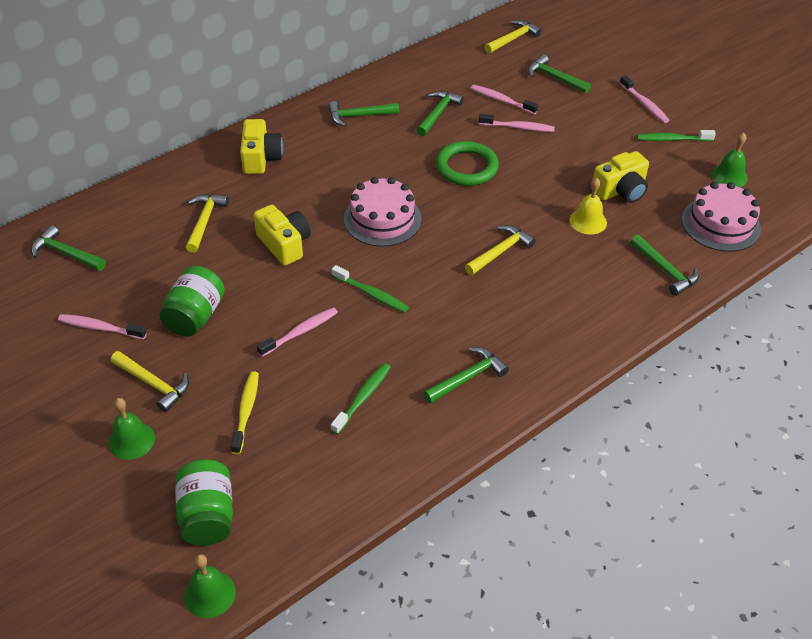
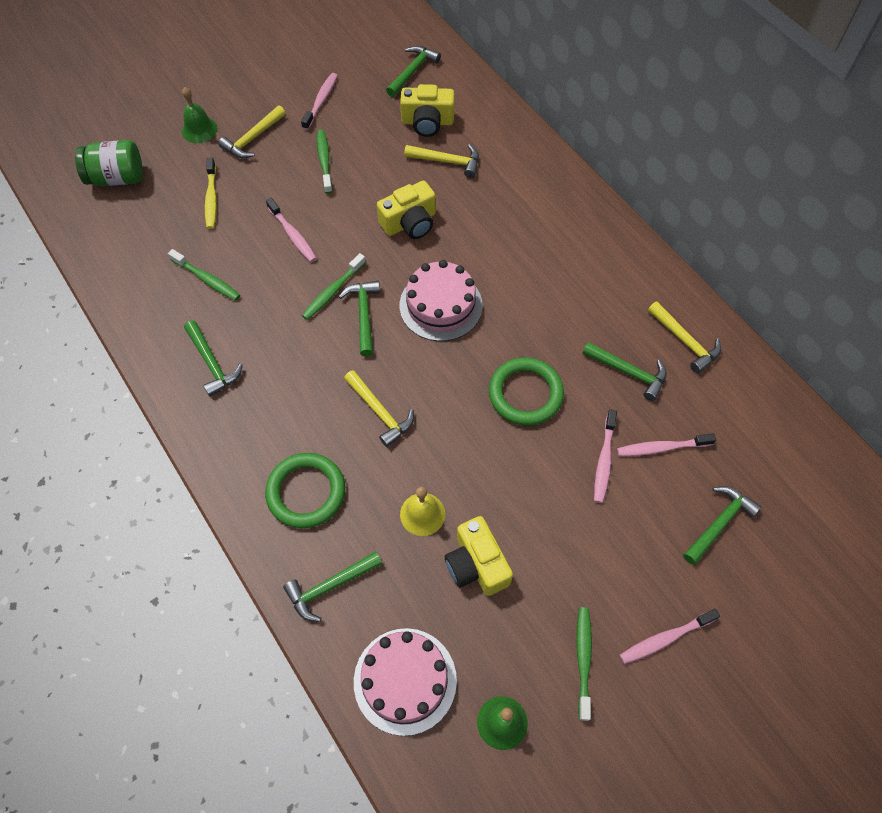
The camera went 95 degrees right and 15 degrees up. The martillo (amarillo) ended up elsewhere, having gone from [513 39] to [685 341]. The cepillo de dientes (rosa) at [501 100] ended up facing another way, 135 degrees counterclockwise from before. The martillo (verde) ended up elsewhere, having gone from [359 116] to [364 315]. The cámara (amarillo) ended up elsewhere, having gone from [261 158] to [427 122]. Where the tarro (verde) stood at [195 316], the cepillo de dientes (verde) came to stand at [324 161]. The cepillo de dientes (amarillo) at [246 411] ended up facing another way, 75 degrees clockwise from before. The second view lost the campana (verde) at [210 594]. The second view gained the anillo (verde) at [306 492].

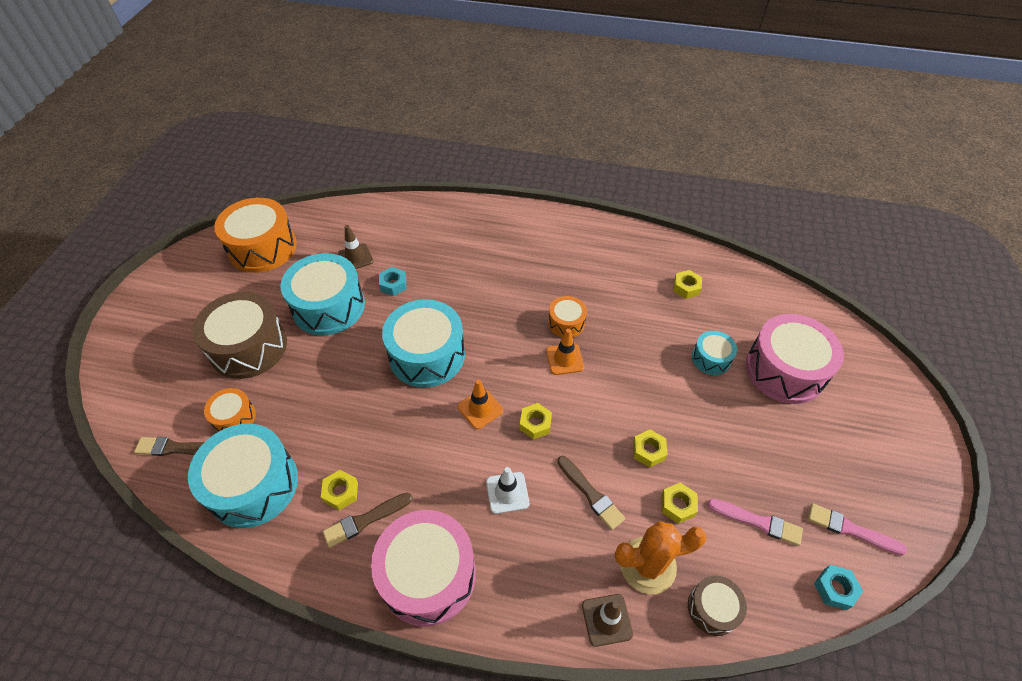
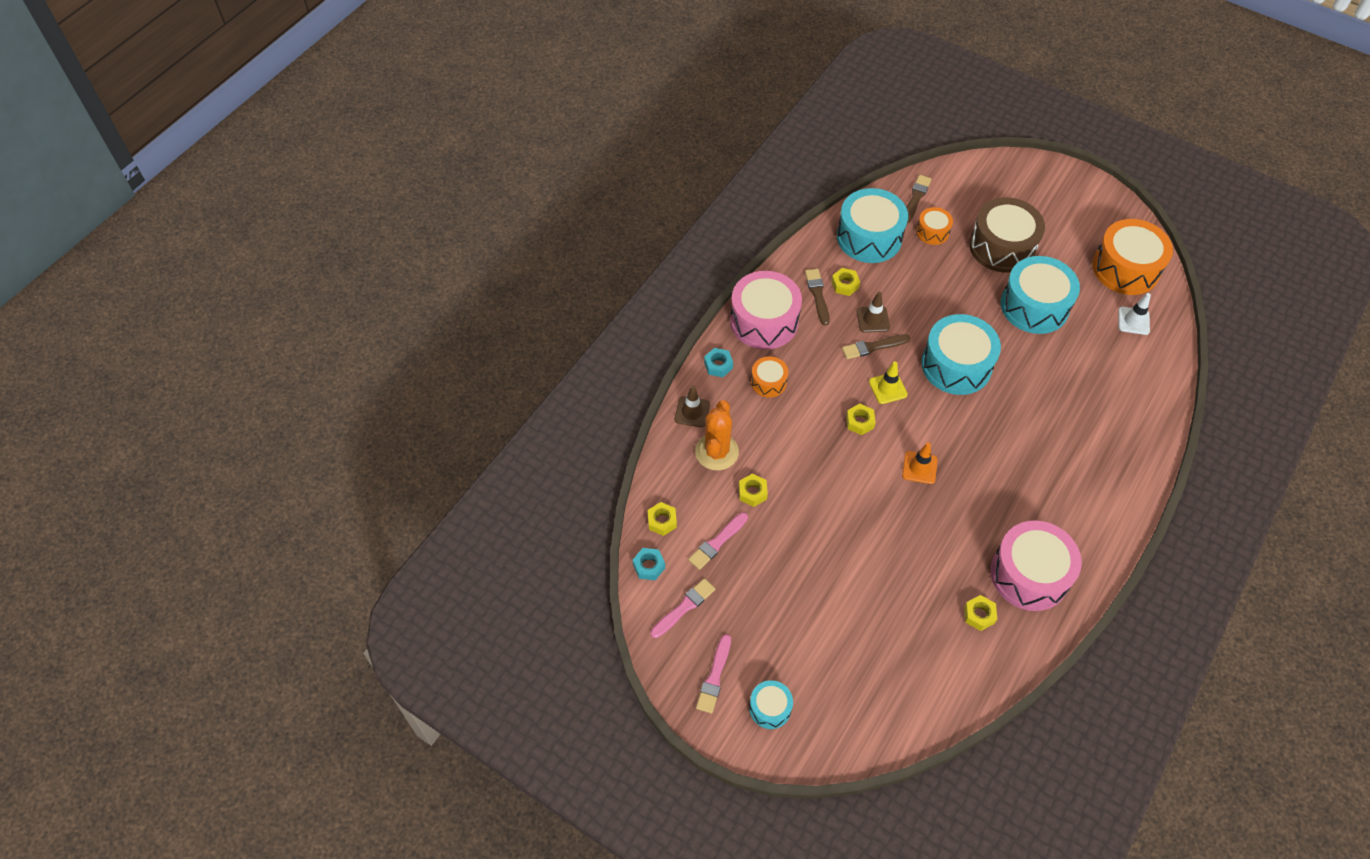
The camera went 110 degrees right and 5 degrees up. The cono de tráfico (marrón) ended up elsewhere, having gone from [355 257] to [873 319]. The tuerca (turquesa) ended up elsewhere, having gone from [393 284] to [718 365]. The tambor (naranja) ended up elsewhere, having gone from [566 323] to [768 382]. The tambor (rosa) ended up elsewhere, having gone from [784 370] to [1029 574]. The tambor (turquesa) ended up elsewhere, having gone from [711 358] to [770 708]. What was the cono de tráfico (naranja) at [480 408] turned into the cono de tráfico (amarillo) at [888 388]. The tuerca (amarillo) ended up elsewhere, having gone from [648 451] to [662 521]. The pincel (marrón) ended up elsewhere, having gone from [590 494] to [873 347]. The cono de tráfico (blanco) ended up elsewhere, having gone from [507 492] to [1133 321]. The second view lost the tambor (marrón) at [712 608]. The second view gained the pincel (rosa) at [714 676].

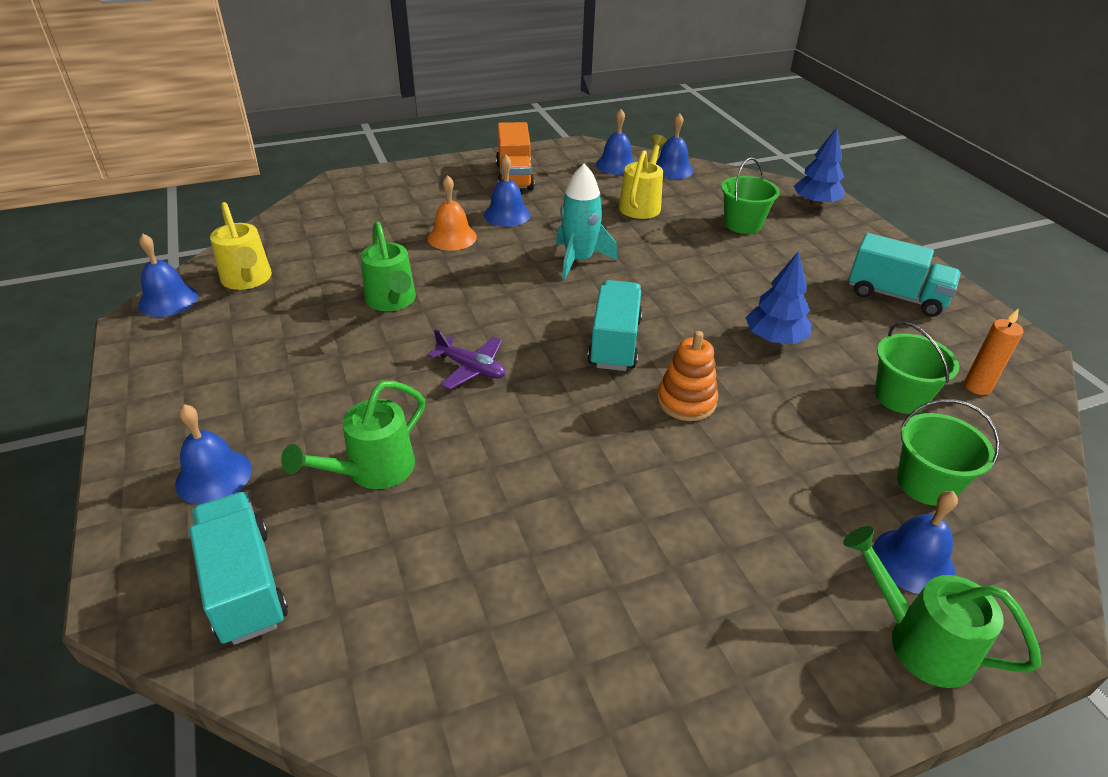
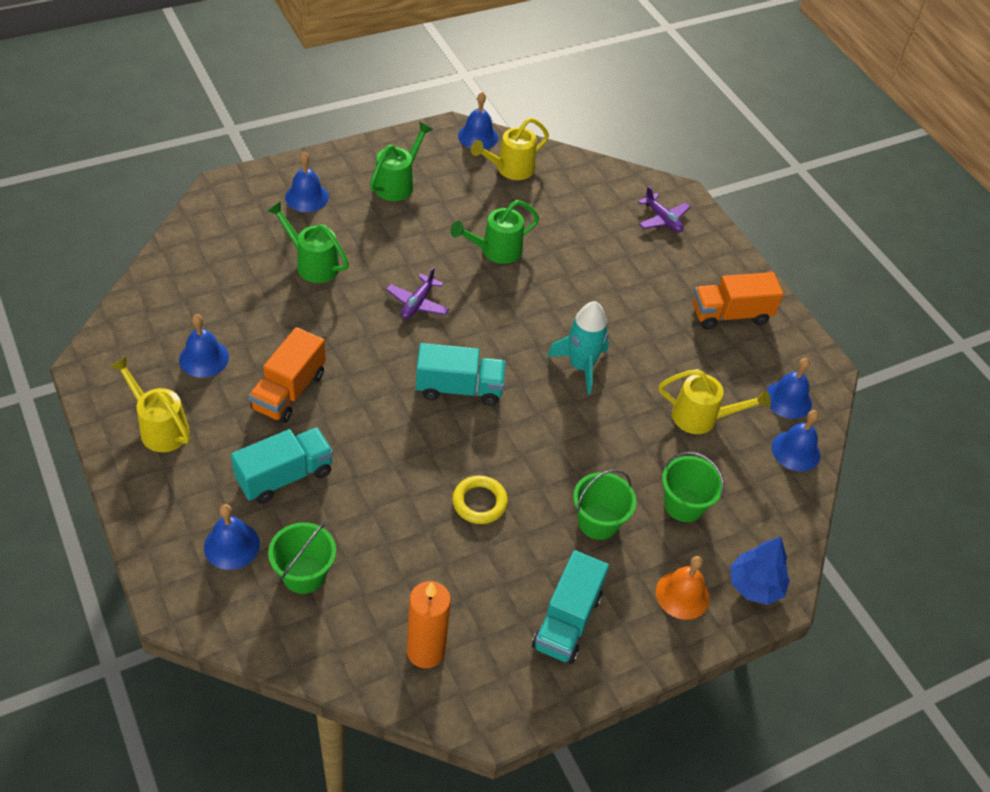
The camera went 80 degrees right and 10 degrees up. The campana (azul) ended up elsewhere, having gone from [507 214] to [204 358]. The campana (naranja) ended up elsewhere, having gone from [452 237] to [682 595]. Where the árbol (azul) stood at [774 338], the anillo (amarillo) came to stand at [479 502]. The size of the vela (naranja) at [977 387] changed by a factor of 1.58. The balde (verde) ended up elsewhere, having gone from [900 397] to [598 522]. The second view lost the juguete apilable (naranja) at [686 401]. The camión (turquesa) ended up elsewhere, having gone from [245 584] to [284 476]. The regadera (verde) ended up elsewhere, having gone from [919 641] to [397 184]. The second view gained the avión (morado) at [662 219]. The second view gained the camión (naranja) at [289 391]. The second view gained the regadera (amarillo) at [160 427].

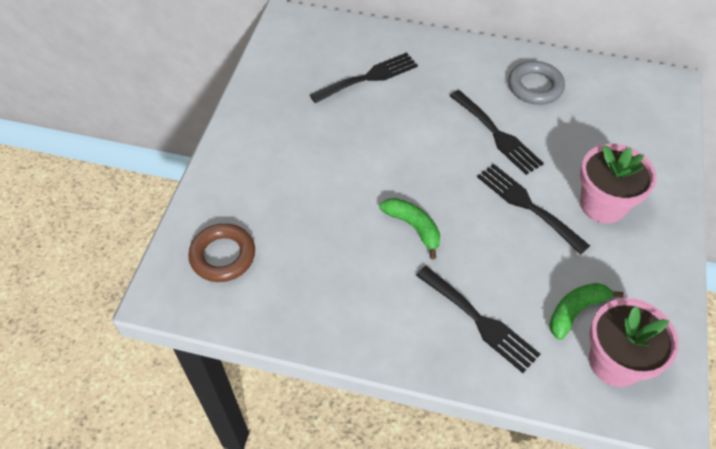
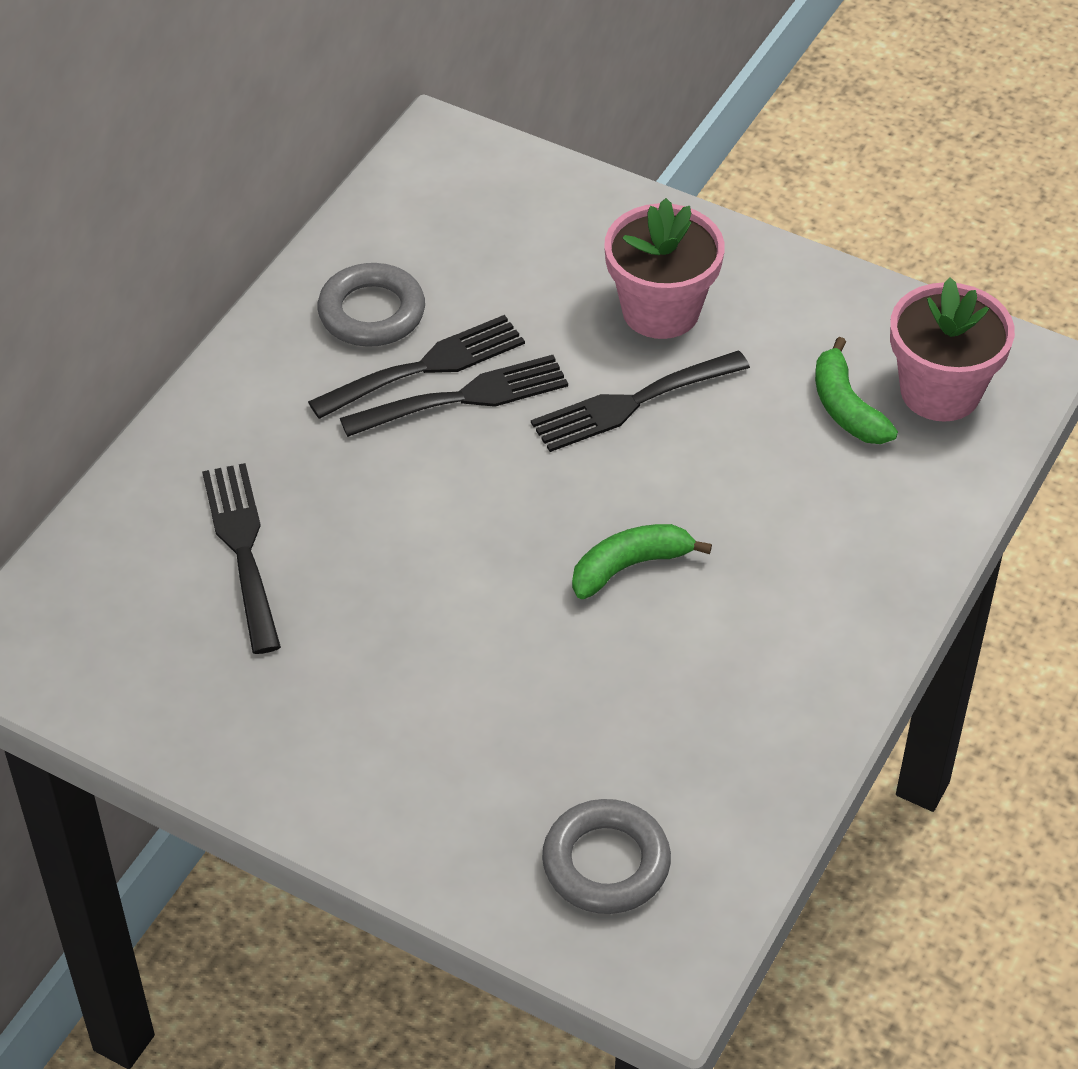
The camera went 75 degrees left and 5 degrees down. What was the anillo (marrón) at [223 256] turned into the anillo (gris) at [606 863]. The tenedor (negro) ended up elsewhere, having gone from [480 321] to [427 366].

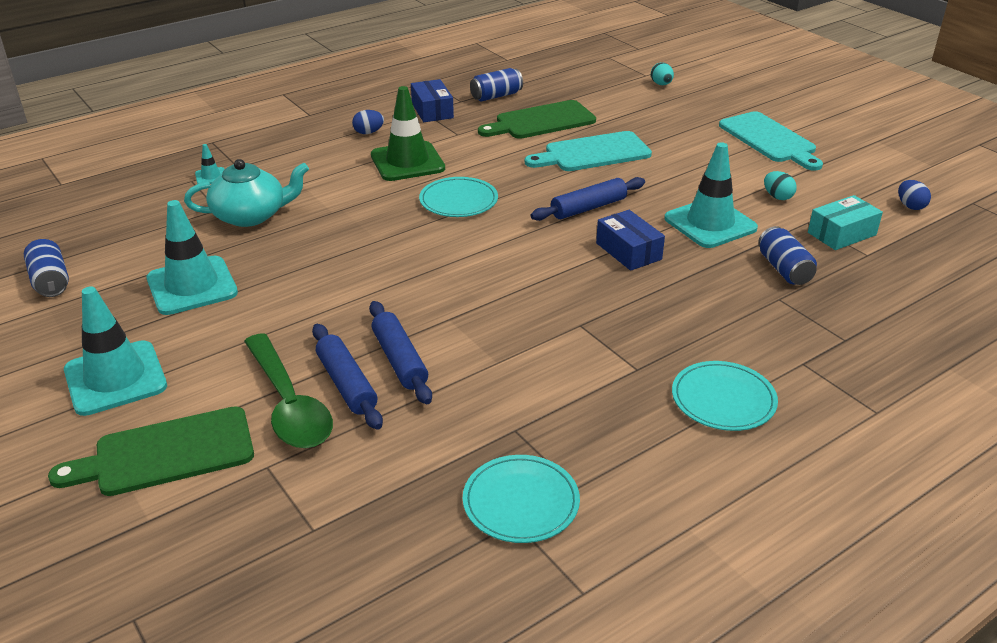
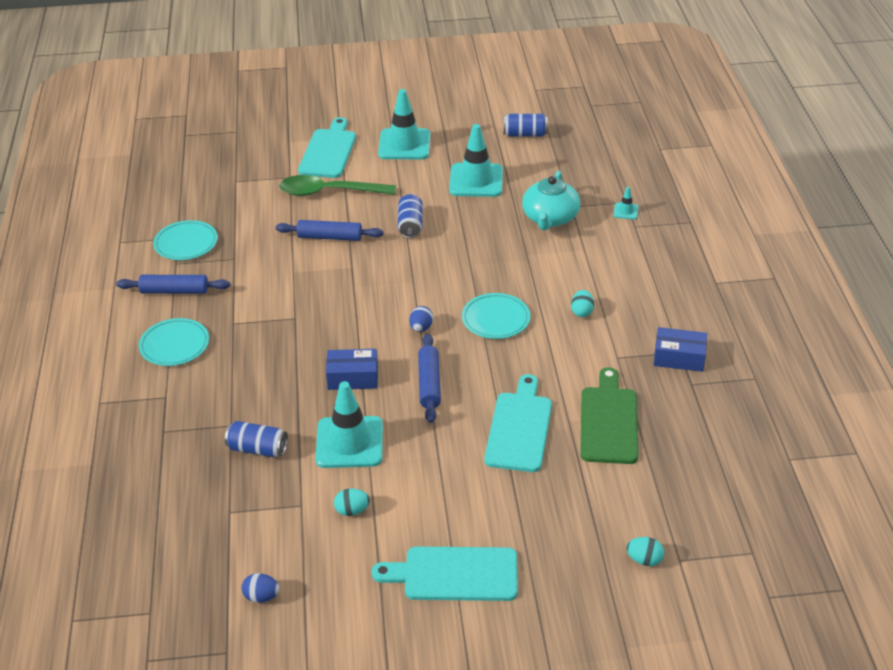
The camera went 120 degrees right and 5 degrees up. The lata (azul) ended up elsewhere, having gone from [496 96] to [410 225]. Where the cono de tráfico (verde) stood at [407 162], the huevo (turquesa) came to stand at [582 312]. The huevo (azul) ended up elsewhere, having gone from [368 132] to [421 328]. The second view lost the caja (turquesa) at [841 234]. The rodillo (azul) ended up elsewhere, having gone from [347 384] to [174 291]. What was the tabla de cortar (verde) at [166 453] turned into the tabla de cortar (turquesa) at [328 151].

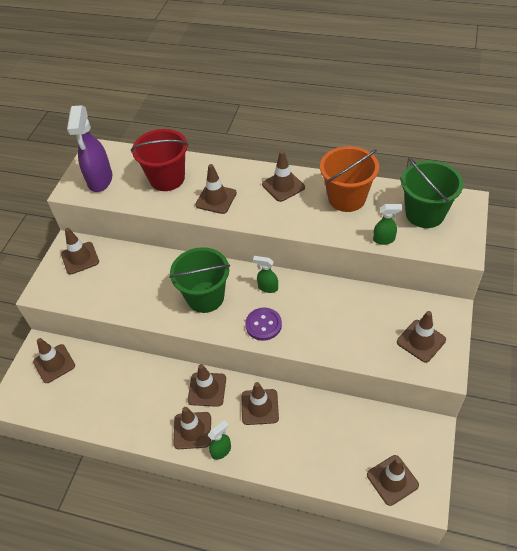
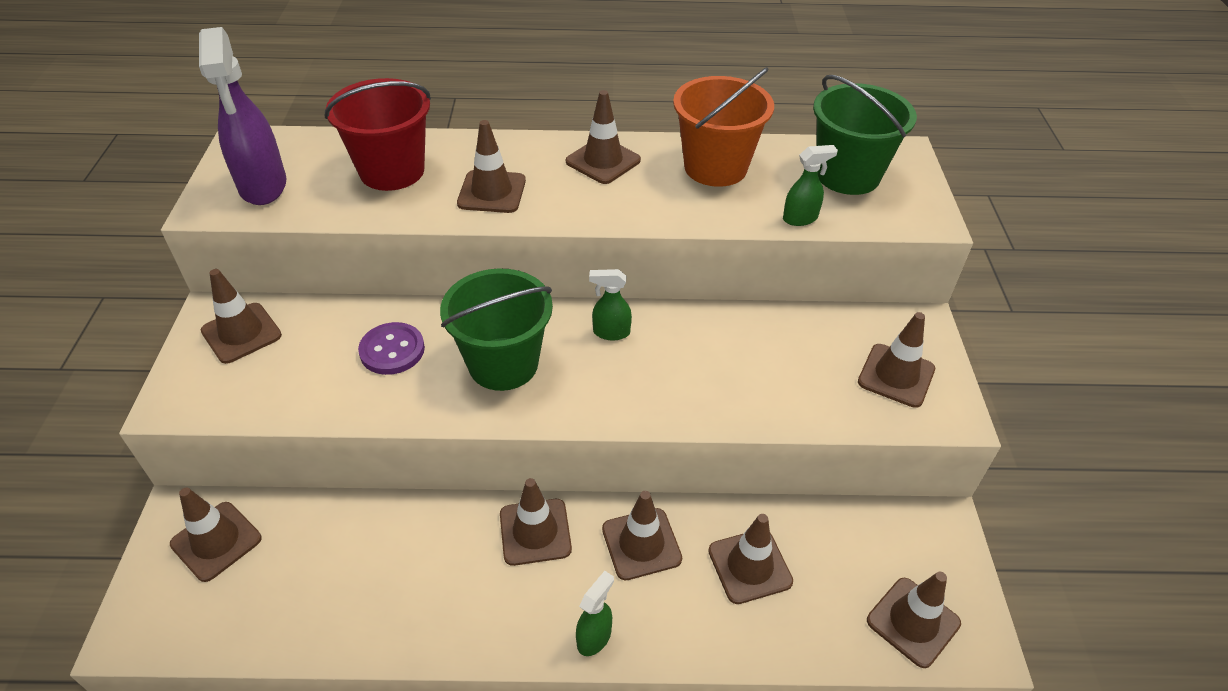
The camera went 20 degrees left and 5 degrees down. The botón (morado) ended up elsewhere, having gone from [263 325] to [392 350]. The cono de tráfico (marrón) ended up elsewhere, having gone from [192 430] to [750 566].

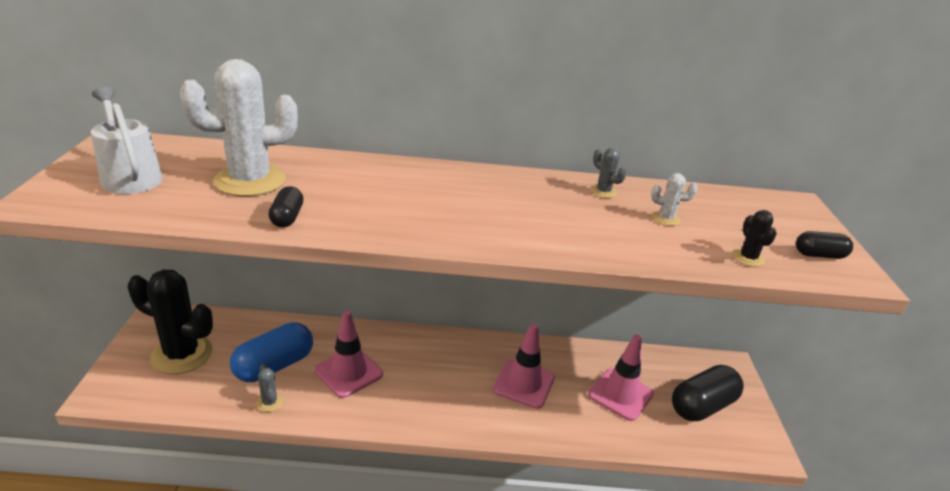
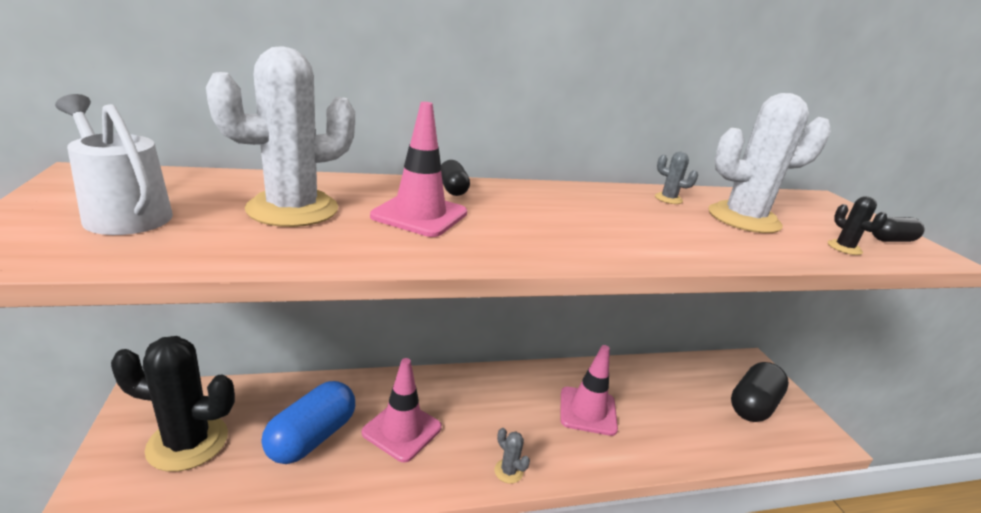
The camera went 15 degrees left and 5 degrees down. The size of the cactus (blanco) at [666 219] changed by a factor of 2.40. The cápsula (negro) ended up elsewhere, having gone from [287 217] to [453 189]. The cono de tráfico (rosa) ended up elsewhere, having gone from [620 394] to [419 215]. The cactus (gris) ended up elsewhere, having gone from [269 402] to [508 471].

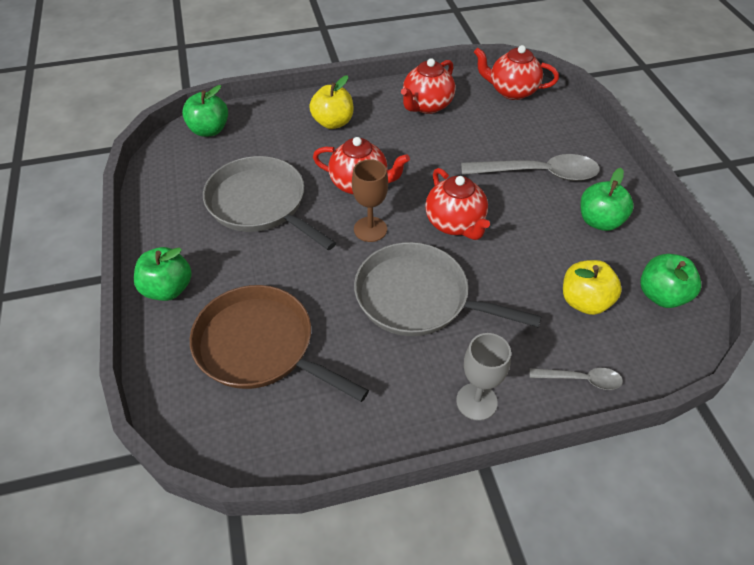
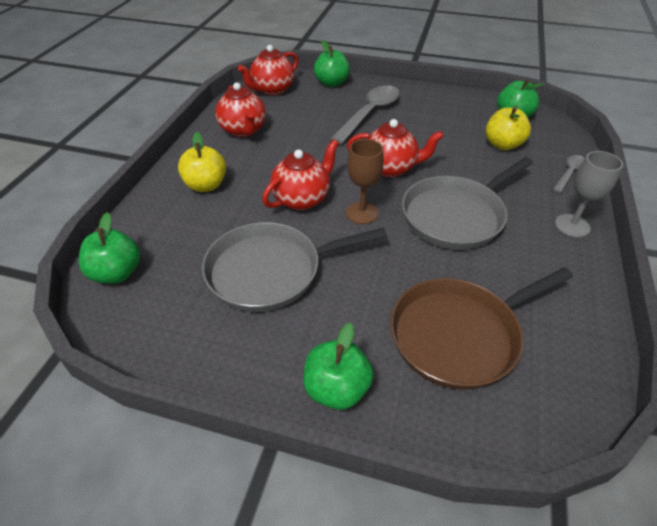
The camera went 60 degrees left and 5 degrees down. The manzana (verde) ended up elsewhere, having gone from [599 221] to [331 83].

